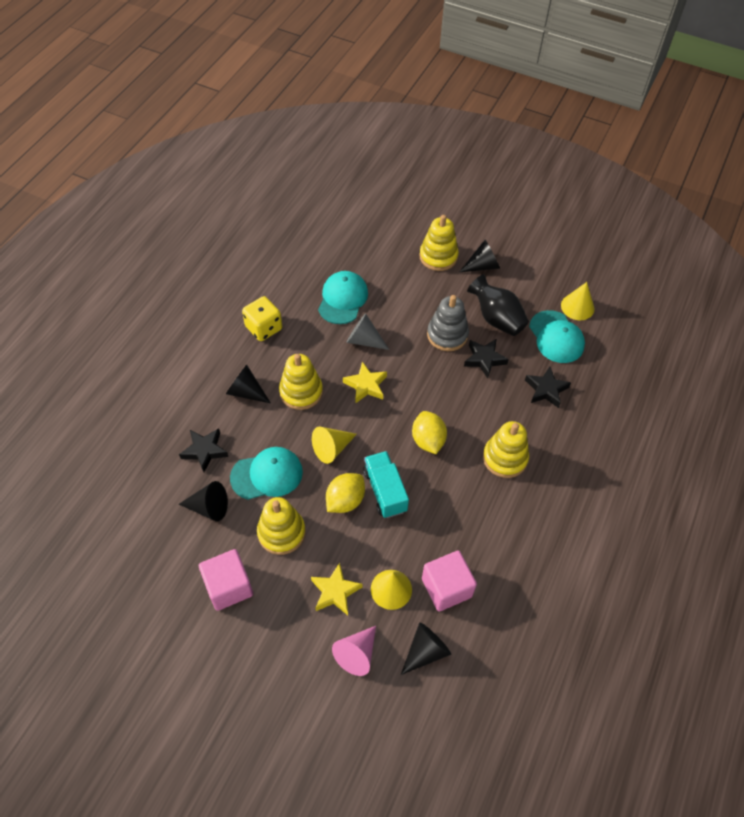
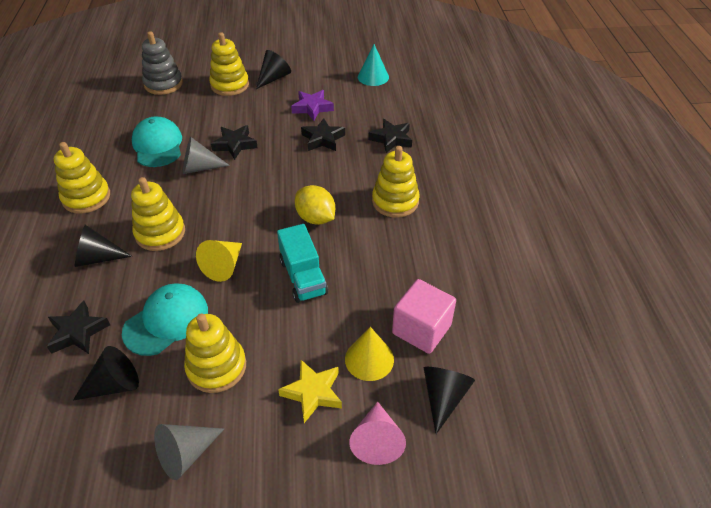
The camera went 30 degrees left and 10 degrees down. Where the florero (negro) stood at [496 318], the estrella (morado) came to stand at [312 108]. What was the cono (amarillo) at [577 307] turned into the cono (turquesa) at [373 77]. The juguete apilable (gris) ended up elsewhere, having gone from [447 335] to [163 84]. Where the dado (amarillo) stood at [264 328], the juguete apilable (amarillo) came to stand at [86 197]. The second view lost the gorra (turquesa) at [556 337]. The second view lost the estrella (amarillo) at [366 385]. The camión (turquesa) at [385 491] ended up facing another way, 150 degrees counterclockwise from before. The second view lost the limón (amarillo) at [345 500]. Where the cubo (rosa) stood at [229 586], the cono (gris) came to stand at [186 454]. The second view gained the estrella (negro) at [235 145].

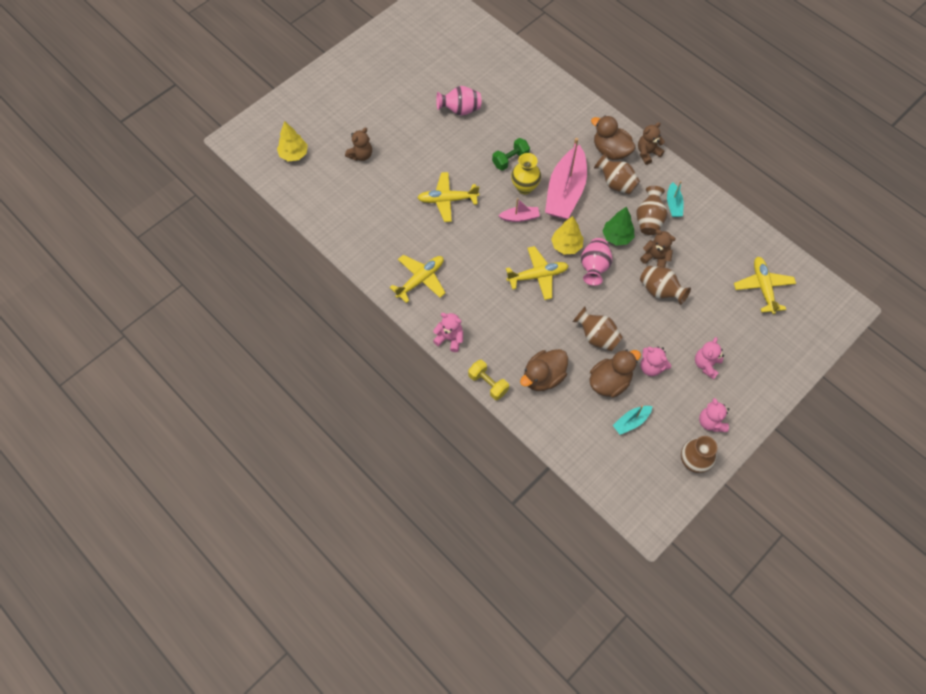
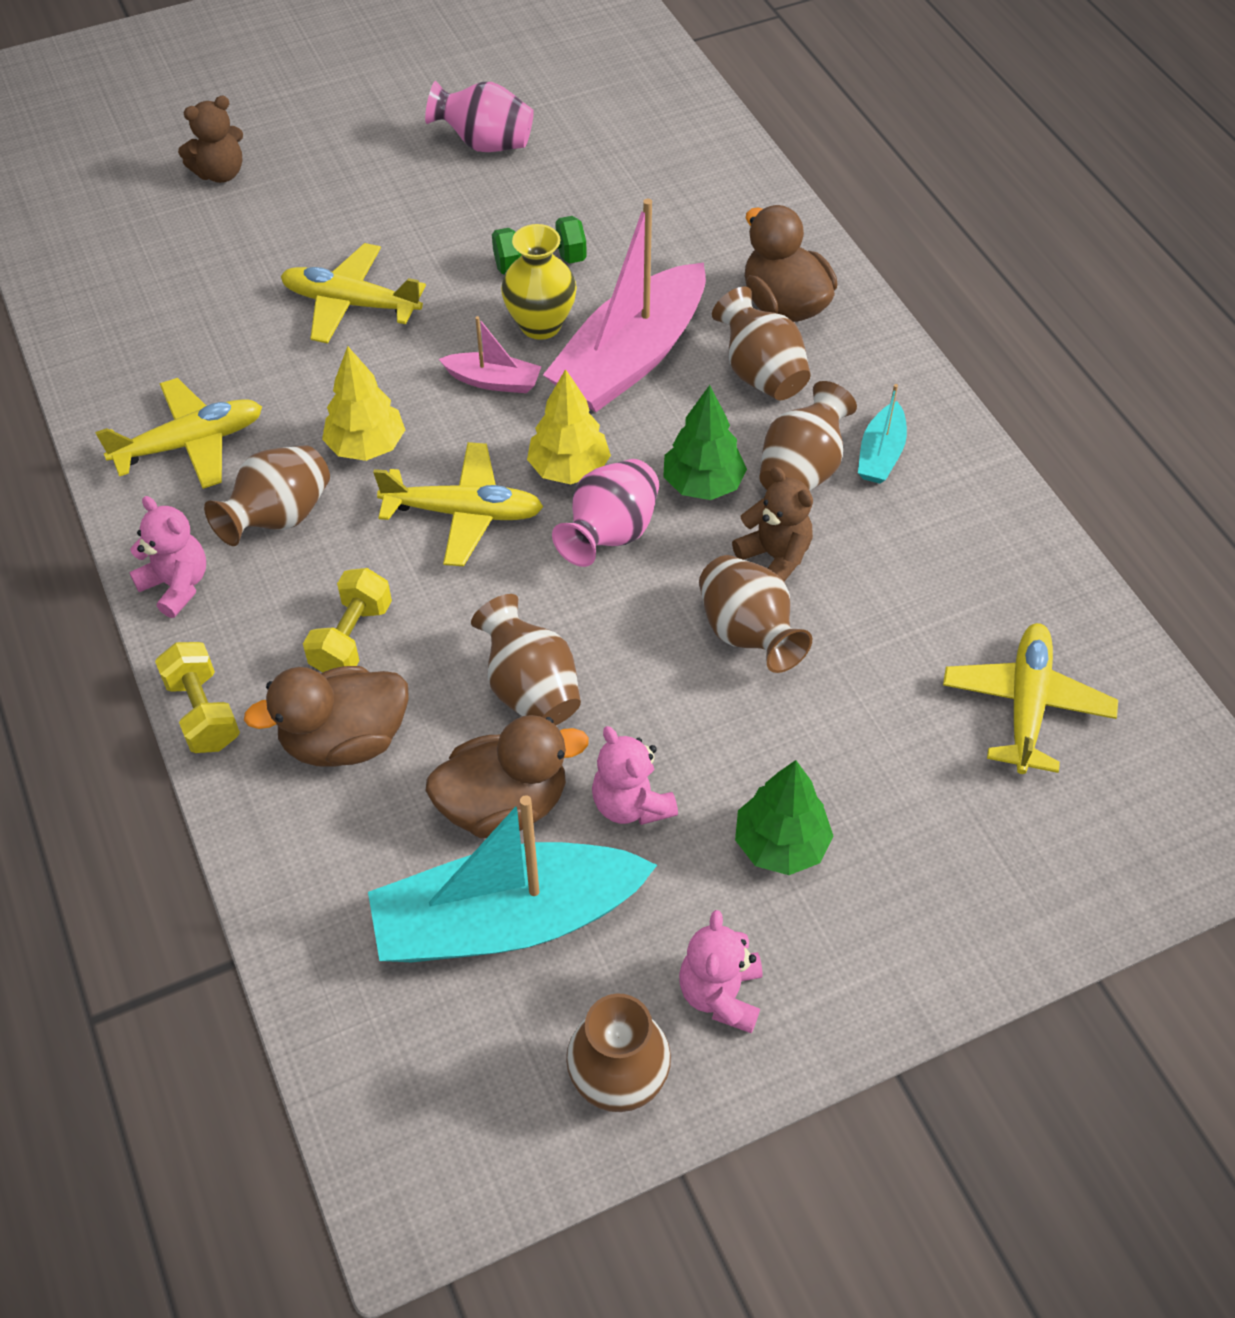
The camera went 20 degrees right and 10 degrees down. The árbol (amarillo) ended up elsewhere, having gone from [294 154] to [366 446]. The second view lost the osito (marrón) at [647 153]. Where the osito (rosa) stood at [706 365], the árbol (verde) came to stand at [780 844]. The size of the barco (turquesa) at [631 422] changed by a factor of 2.18. The second view gained the florero (marrón) at [279 517]. The second view gained the mancuerna (amarillo) at [351 638].

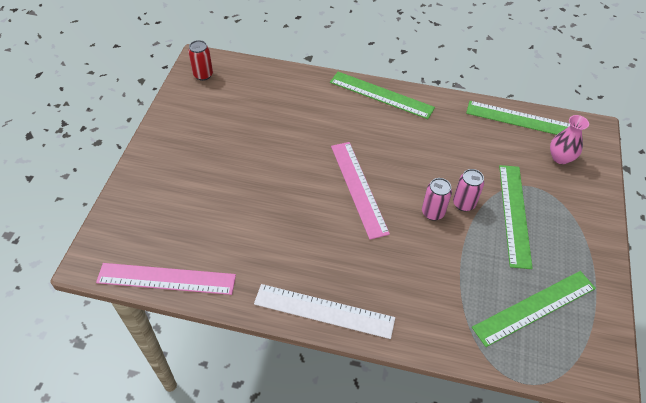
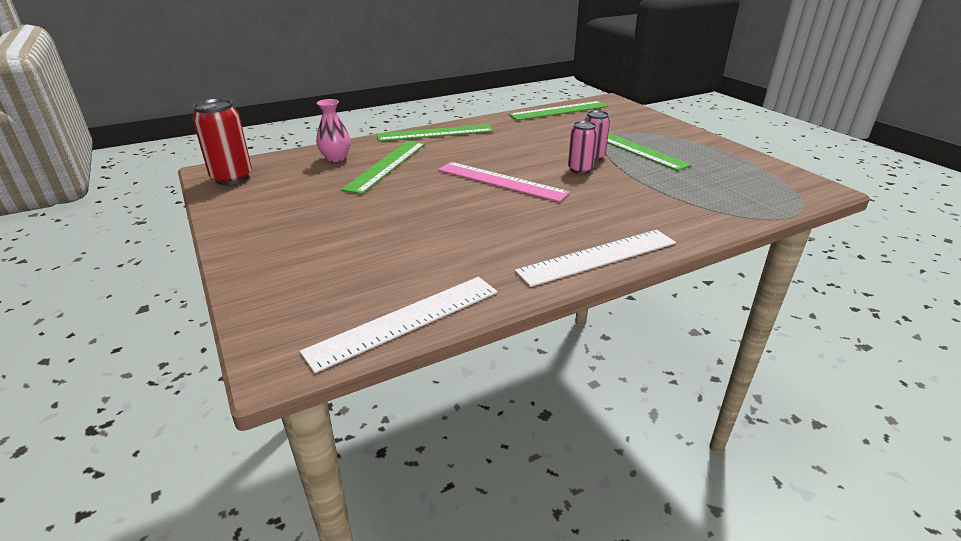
The camera went 40 degrees left and 20 degrees down. The size of the lata (rojo) at [203 75] changed by a factor of 1.56. The florero (rosa) ended up elsewhere, having gone from [560 158] to [336 158]. What was the regla (rosa) at [166 279] turned into the regla (blanco) at [405 320]. The regla (verde) ended up elsewhere, having gone from [534 307] to [386 165].

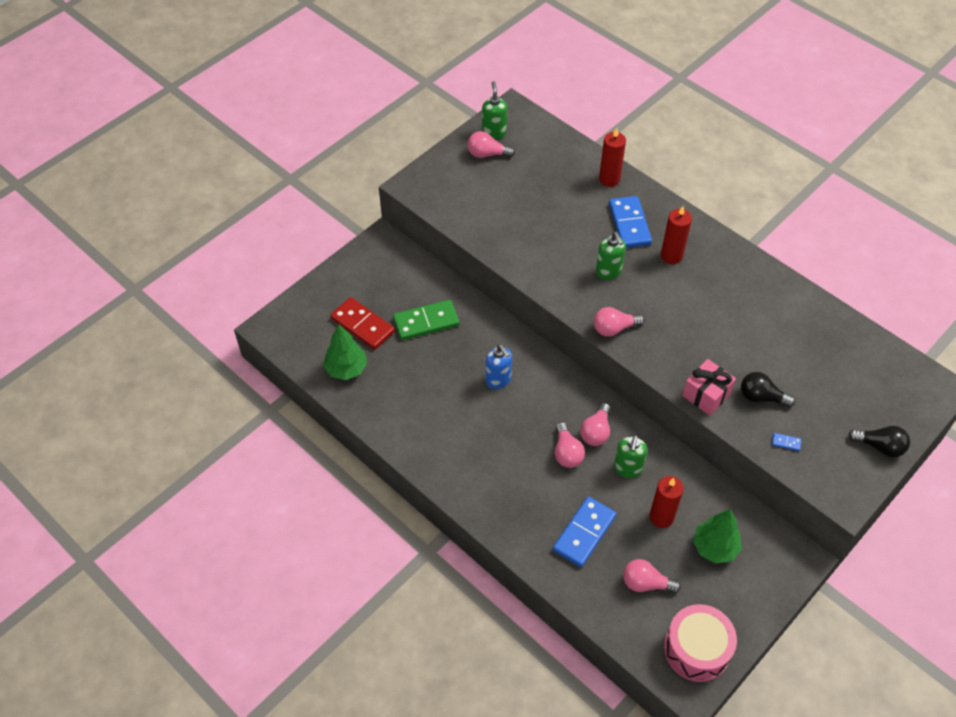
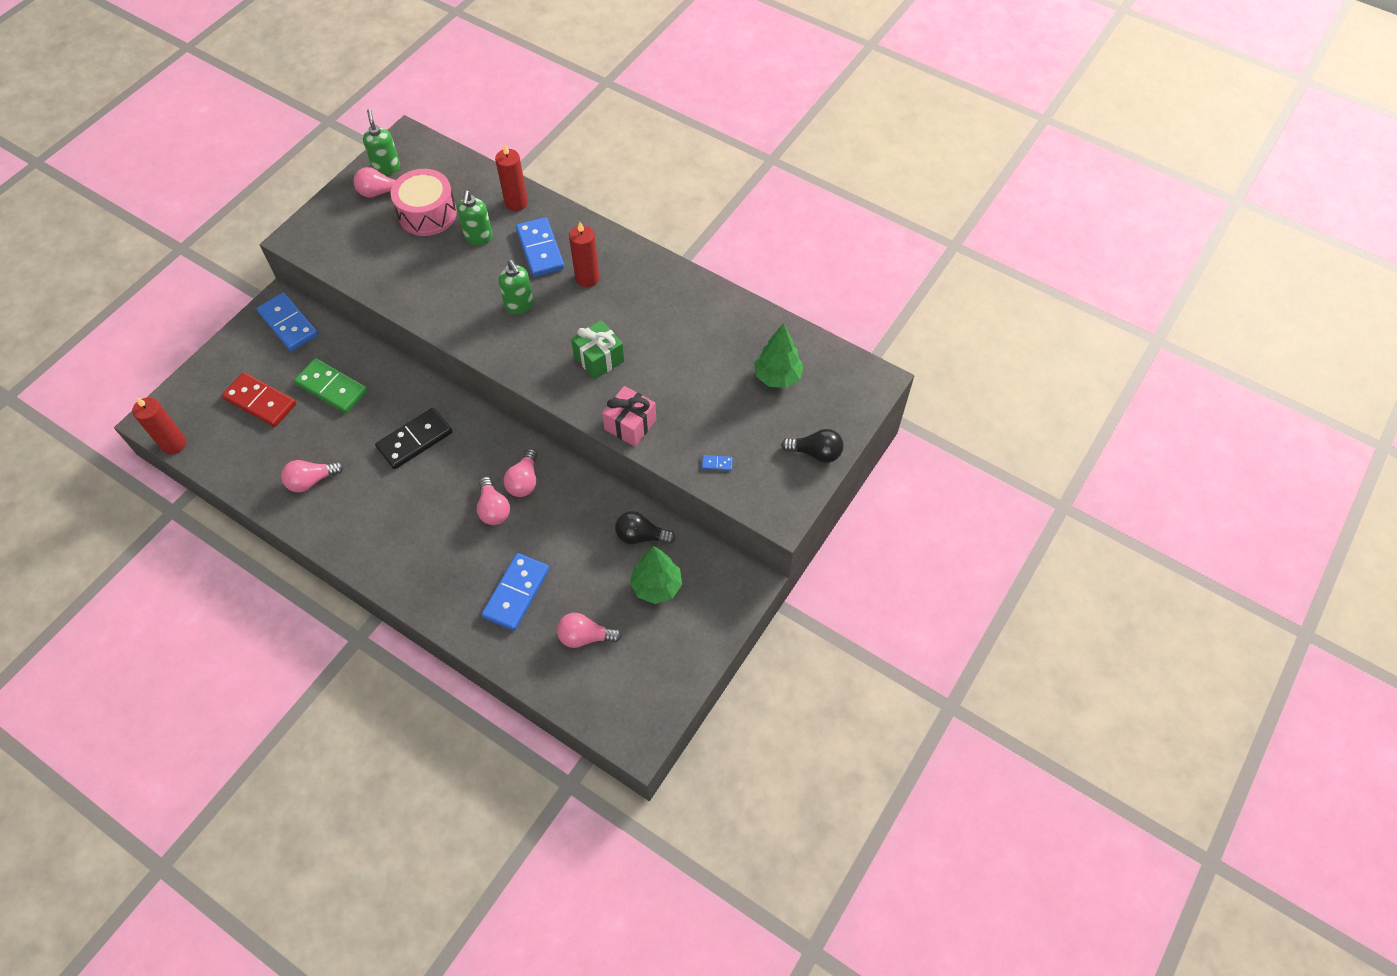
The camera went 10 degrees left and 5 degrees up. The ficha de dominó (verde) at [426 322] ended up facing another way, 60 degrees clockwise from before. The bombilla (rosa) ended up elsewhere, having gone from [614 328] to [311 481]. The árbol (verde) ended up elsewhere, having gone from [346 369] to [777 377]. Where the dispensador de jabón (azul) stood at [498 380], the ficha de dominó (negro) came to stand at [415 440]. The bombilla (negro) ended up elsewhere, having gone from [761 397] to [641 536]. The dispensador de jabón (verde) ended up elsewhere, having gone from [627 469] to [478 237]. The vela (rojo) ended up elsewhere, having gone from [661 517] to [174 444]. The tambor (rosa) ended up elsewhere, having gone from [696 649] to [427 214]. The second view gained the ficha de dominó (azul) at [288 324]. The second view gained the regalo (verde) at [599 359].

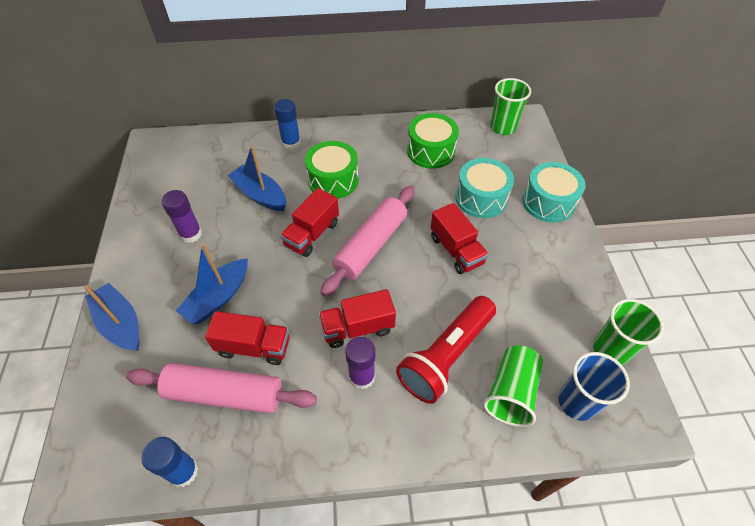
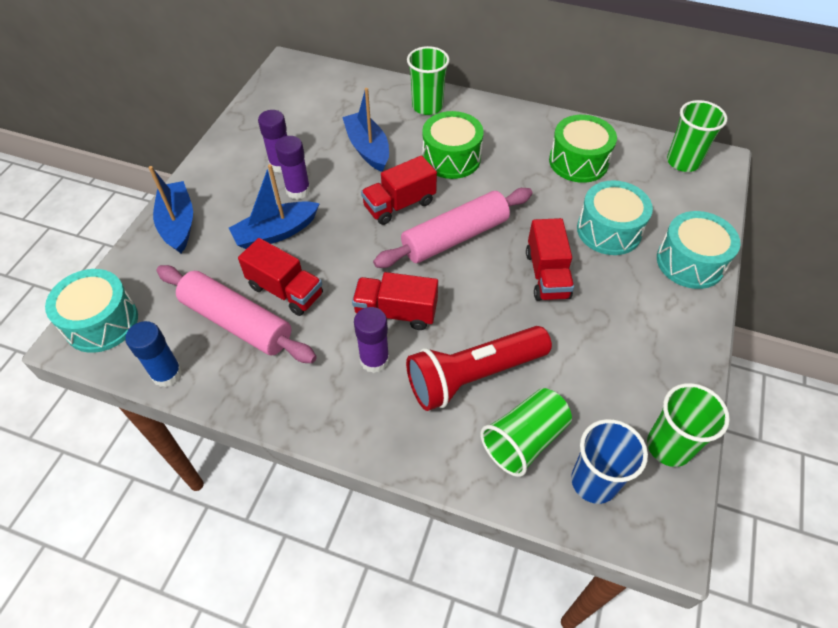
The camera went 25 degrees right and 0 degrees up. Where the barra de pegamento (azul) stood at [291 143], the vaso (verde) came to stand at [427 106]. The second view gained the barra de pegamento (morado) at [298 190]. The second view gained the tambor (turquesa) at [101 322].

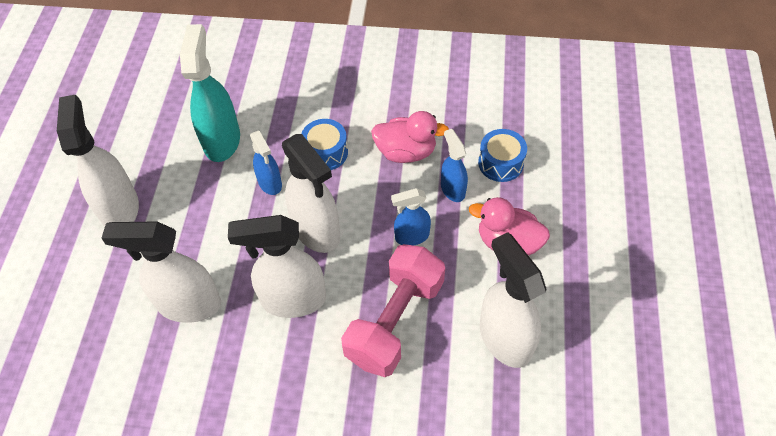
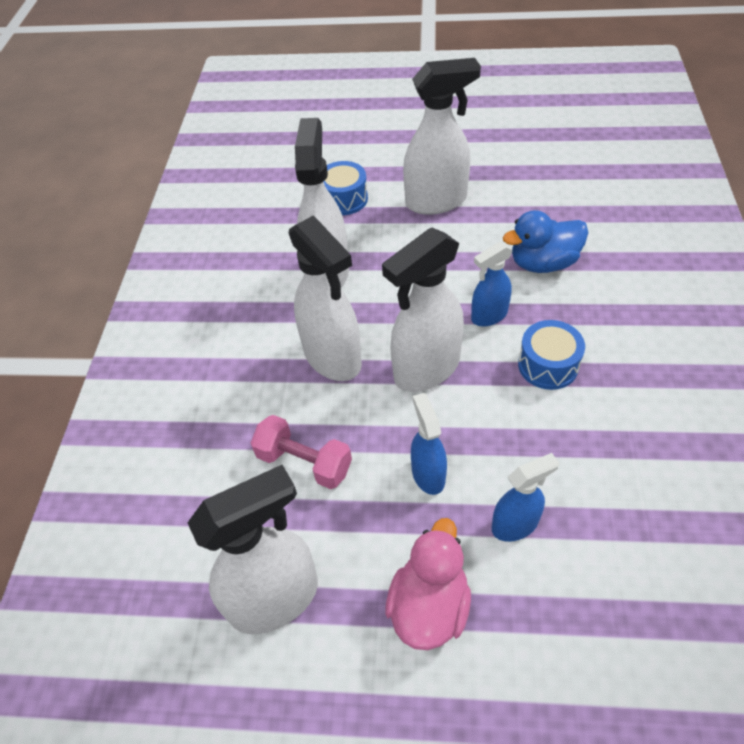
The camera went 90 degrees right and 5 degrees down. Where the pulverizador (turquesa) stood at [222 140], the pato (azul) came to stand at [543 263]. The second view lost the pato (rosa) at [406 152]. The tambor (azul) ended up elsewhere, having gone from [500 163] to [344 199]. The pulverizador (blanco) at [293 300] ended up facing another way, 150 degrees clockwise from before. The size of the mancuerna (rosa) at [395 321] changed by a factor of 0.60.

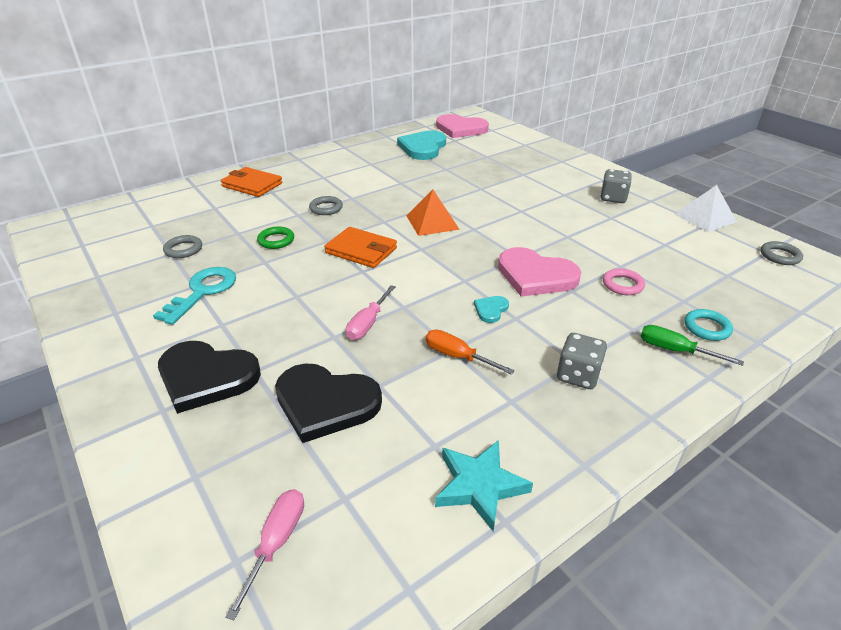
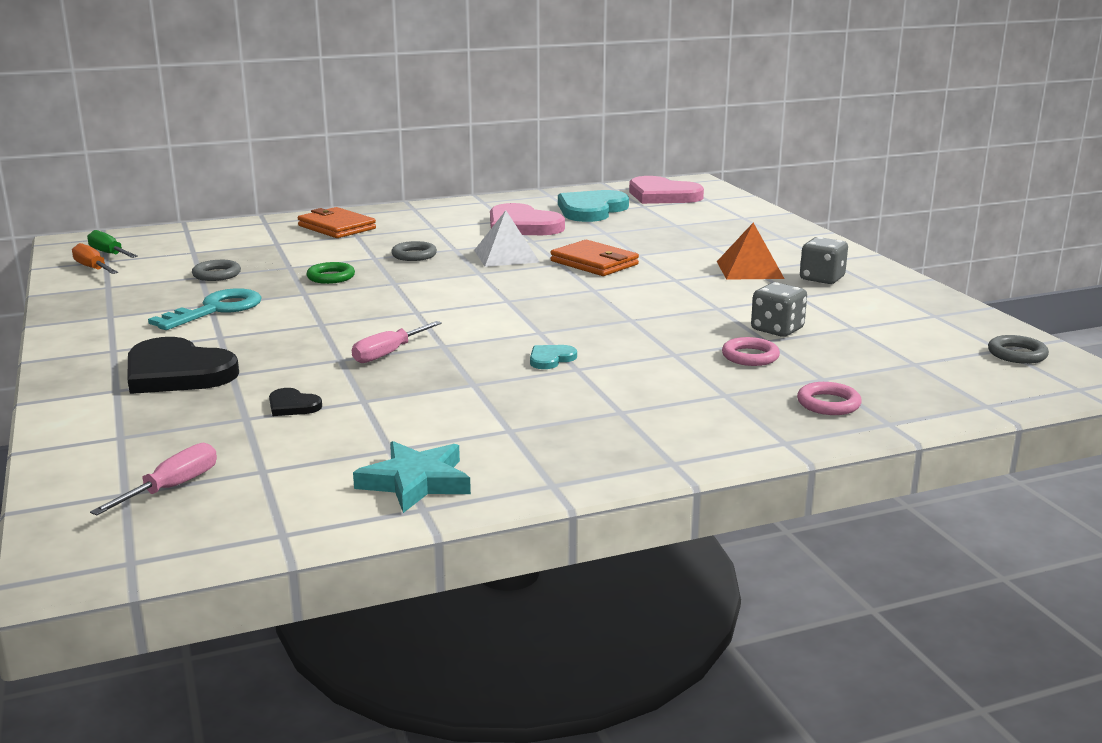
The camera went 15 degrees right and 15 degrees down. The pirámide (blanco) ended up elsewhere, having gone from [705 218] to [506 256]. The pirámide (naranja) ended up elsewhere, having gone from [432 222] to [749 270]. The cartera (naranja) ended up elsewhere, having gone from [361 250] to [594 263]. The corazón (rosa) ended up elsewhere, having gone from [535 276] to [522 226]. What was the anillo (turquesa) at [706 328] turned into the anillo (rosa) at [828 404]. The destornillador (verde) ended up elsewhere, having gone from [675 350] to [109 254]. The destornillador (naranja) ended up elsewhere, having gone from [458 356] to [93 268]. The dado (gris) ended up elsewhere, having gone from [578 375] to [777 329]. The size of the corazón (negro) at [325 403] changed by a factor of 0.45.

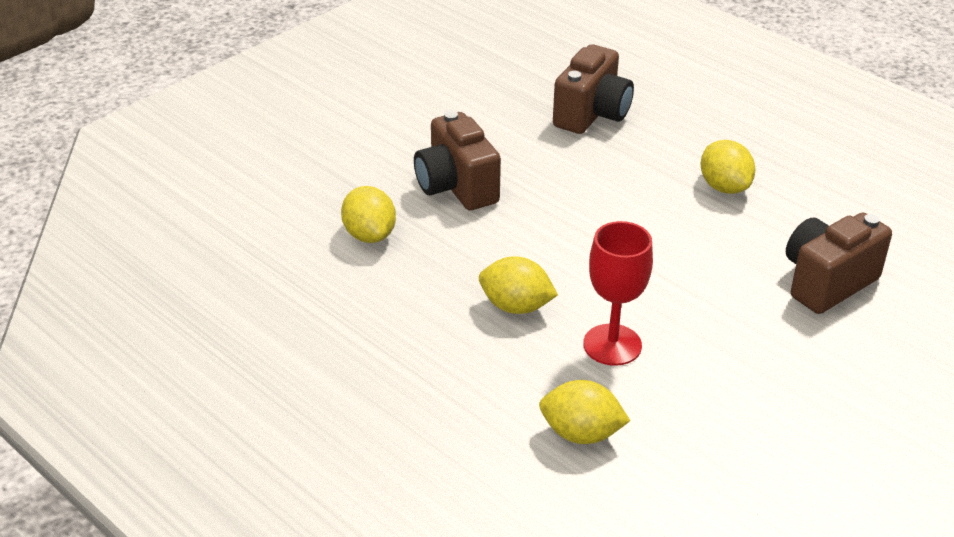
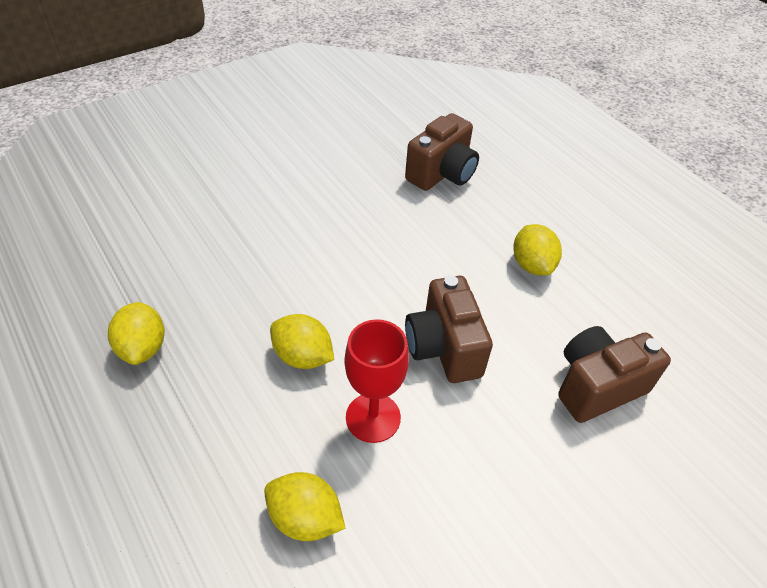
The camera went 10 degrees right and 10 degrees up. The cámara (marrón) ended up elsewhere, having gone from [456 187] to [444 348]. The limón (amarillo) ended up elsewhere, having gone from [369 235] to [143 347].

